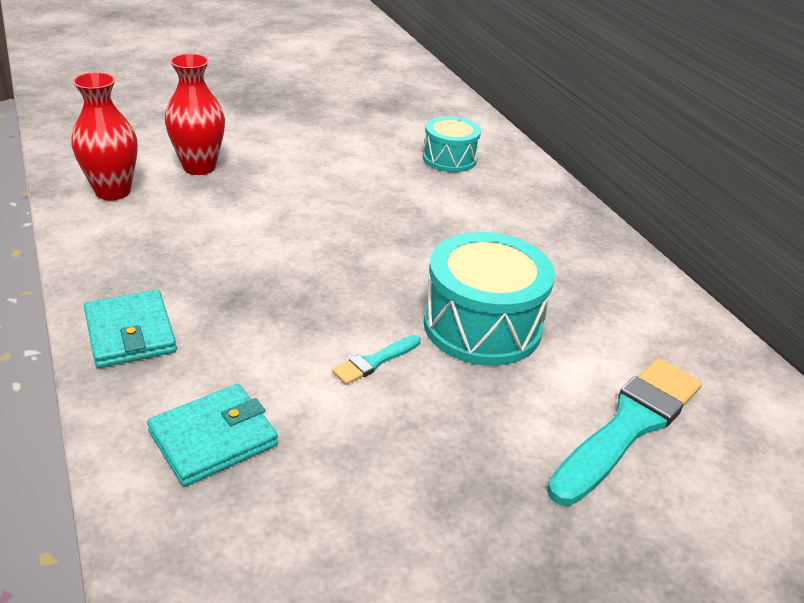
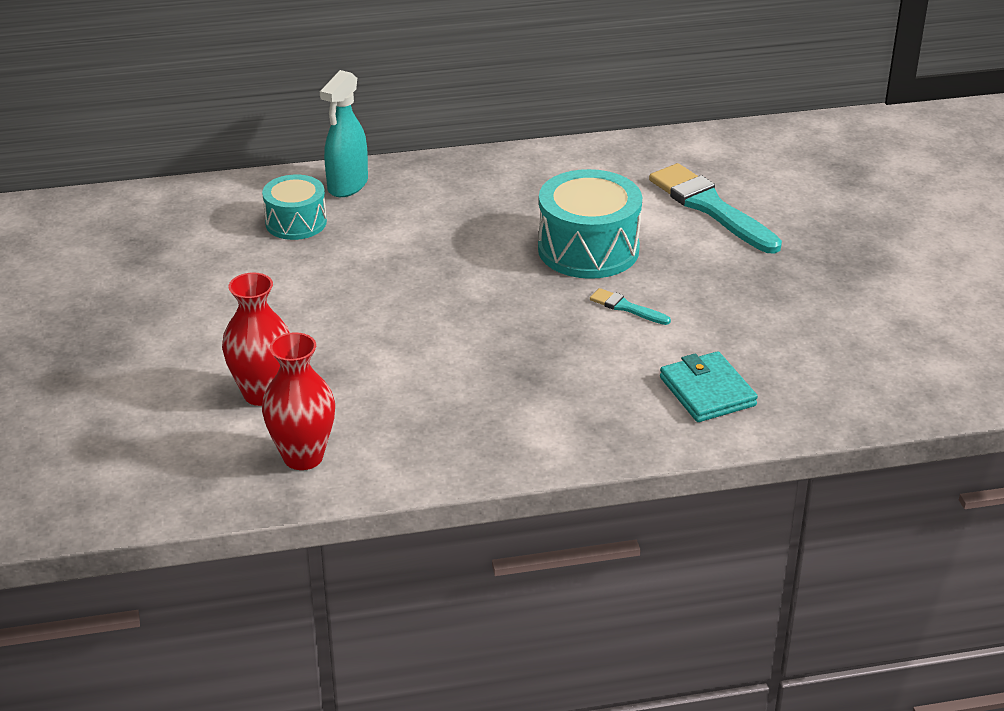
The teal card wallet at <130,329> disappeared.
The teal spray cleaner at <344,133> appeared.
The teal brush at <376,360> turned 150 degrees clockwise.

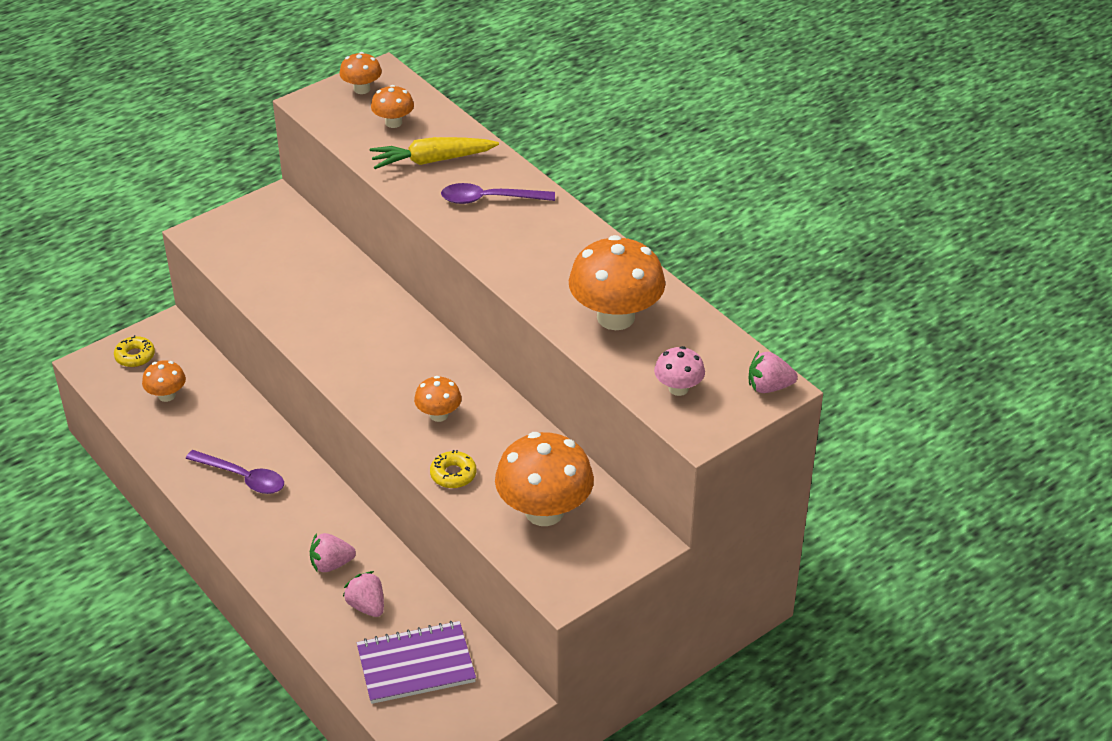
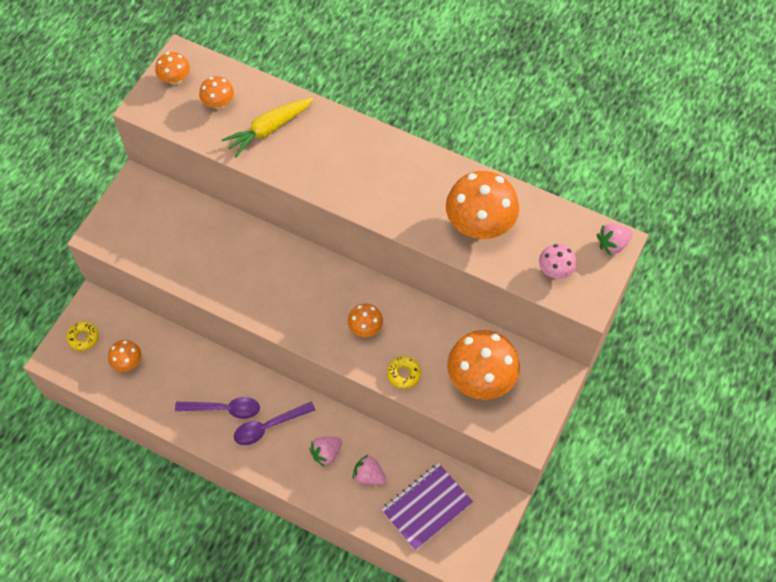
The purple tablespoon moved from <498,193> to <274,423>.

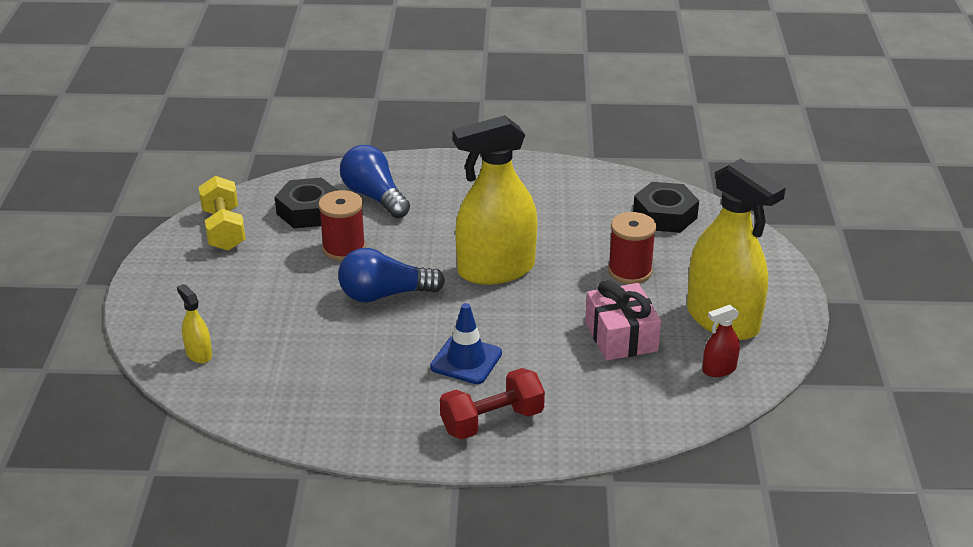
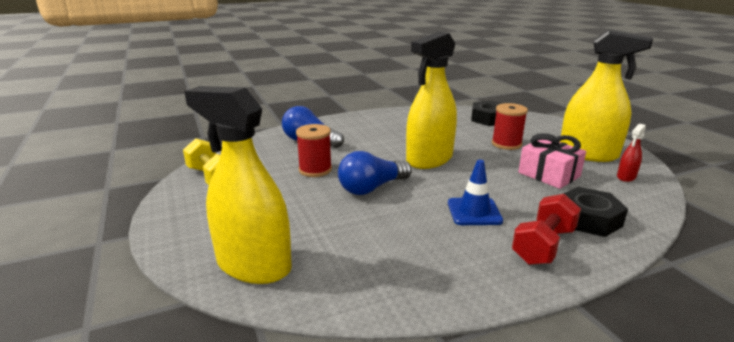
The jet-black hex nut moved from <306,203> to <595,212>.
The yellow spray cleaner at <194,323> changed to 2.39 times the size.

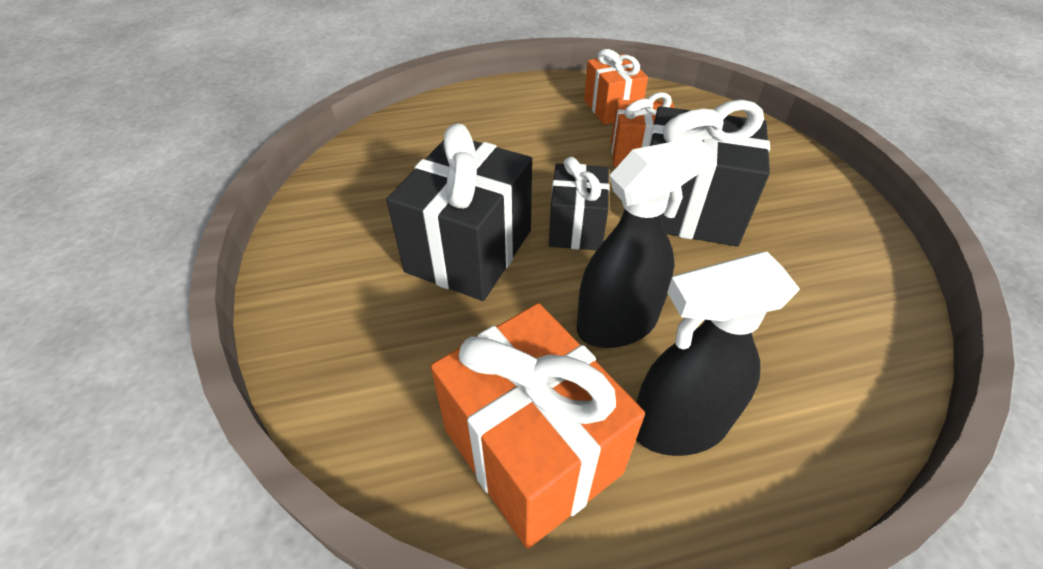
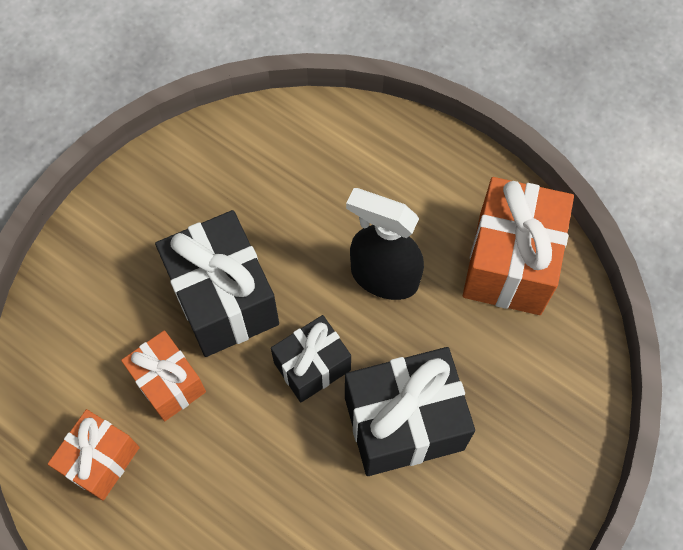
The jet-black spray cleaner at <718,354> disappeared.

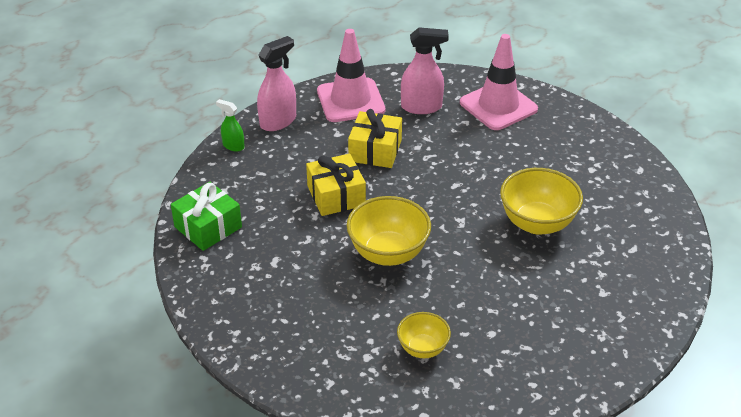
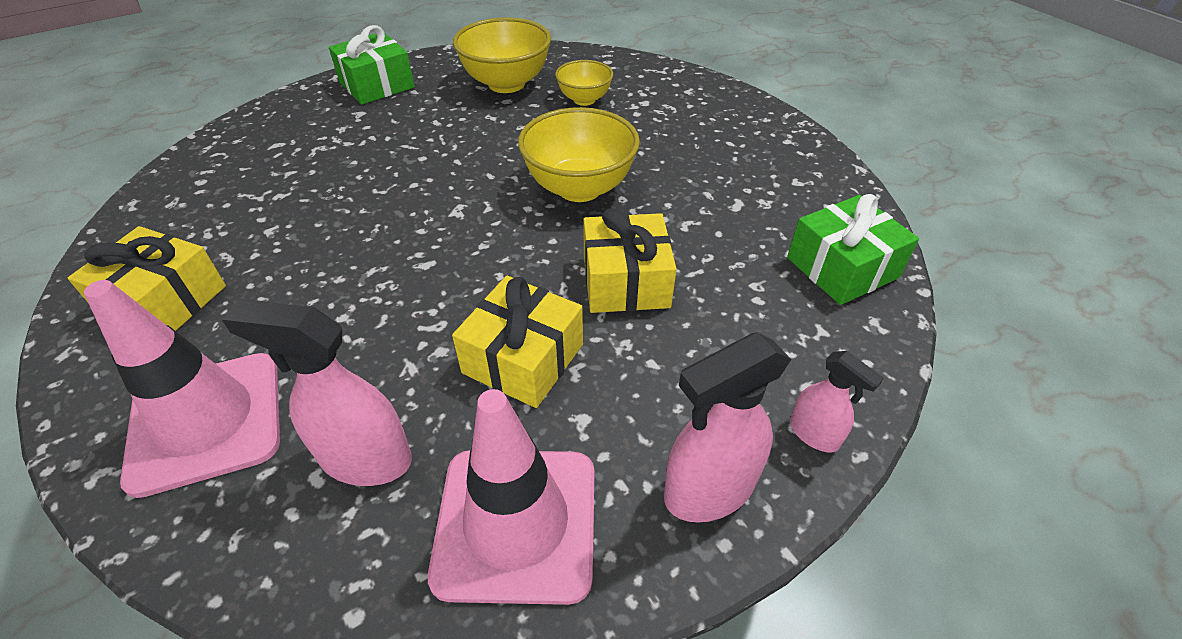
The yellow present at <147,278> appeared.
The green present at <372,65> appeared.
The yellow bowl moved from <541,201> to <502,55>.
The green spray cleaner at <230,125> became the rose-pink spray cleaner at <837,401>.

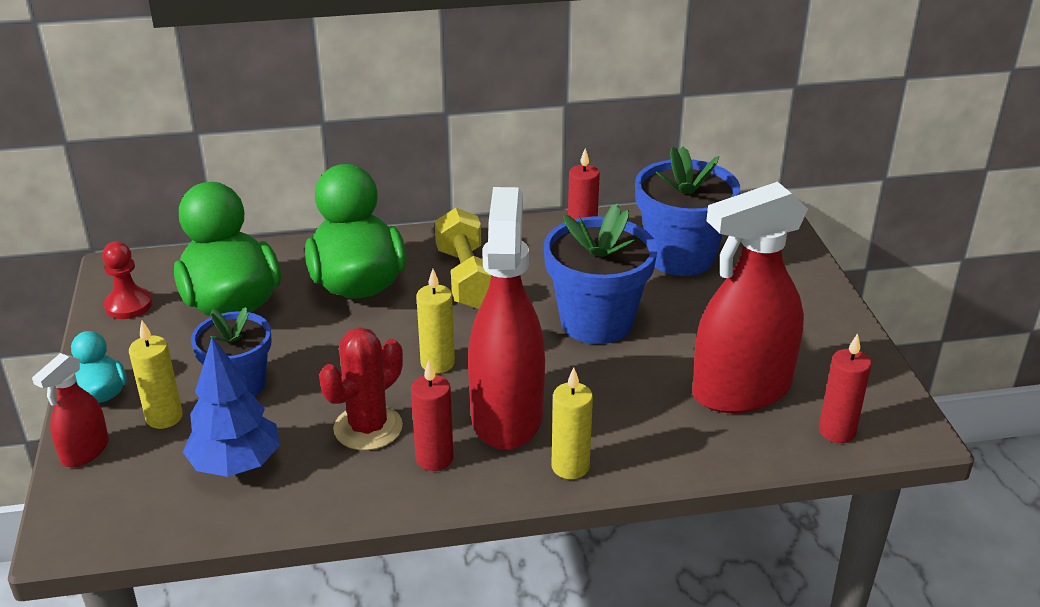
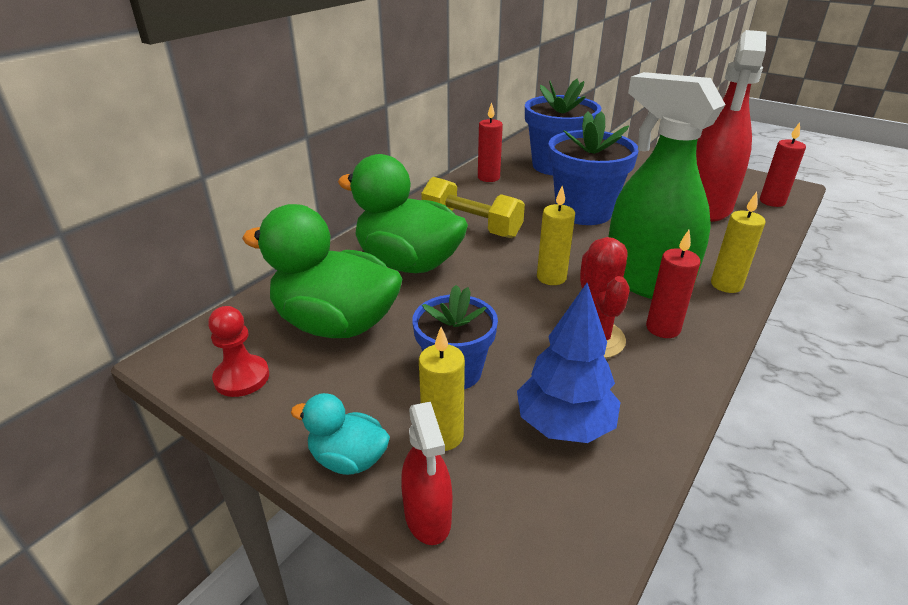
The crimson spray cleaner at <506,318> became the green spray cleaner at <667,185>.

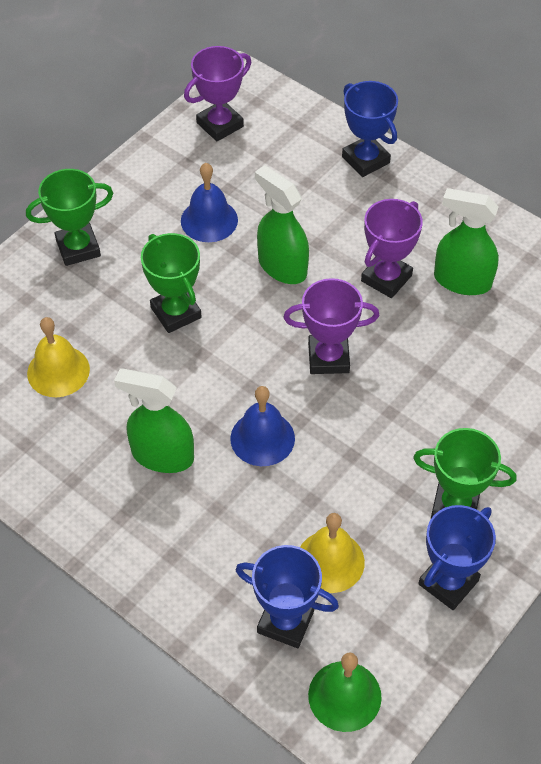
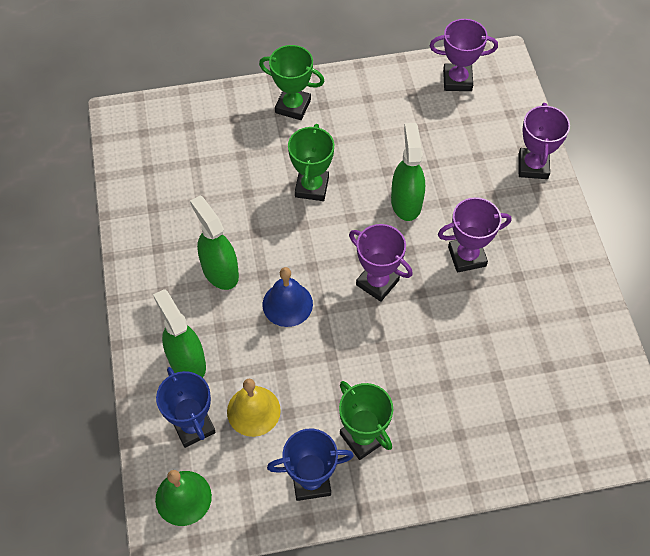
The yellow bell at <58,357> disappeared.
The cobalt bell at <209,202> disappeared.
The green spray cleaner moved from <466,241> to <179,333>.
The cobalt award cup at <370,129> became the purple award cup at <544,141>.

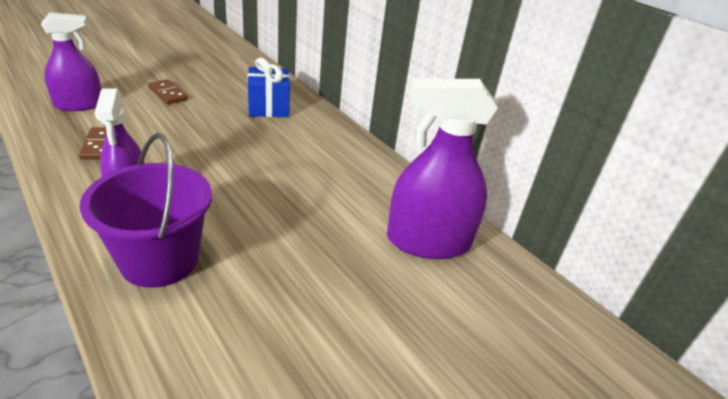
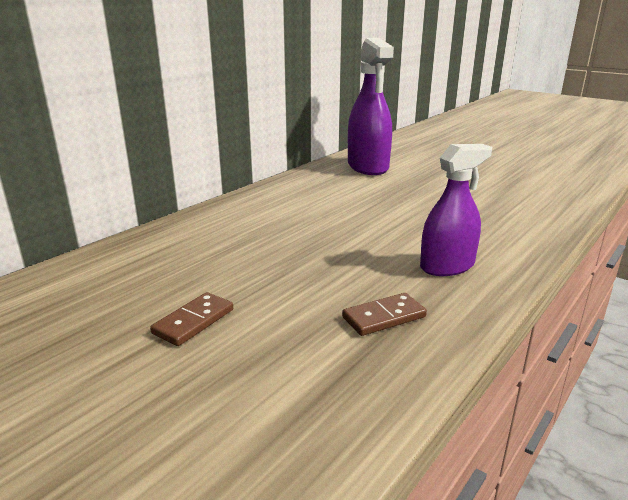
The purple spray cleaner at <71,61> disappeared.
The purple pail at <146,210> disappeared.
The cobalt present at <269,87> disappeared.

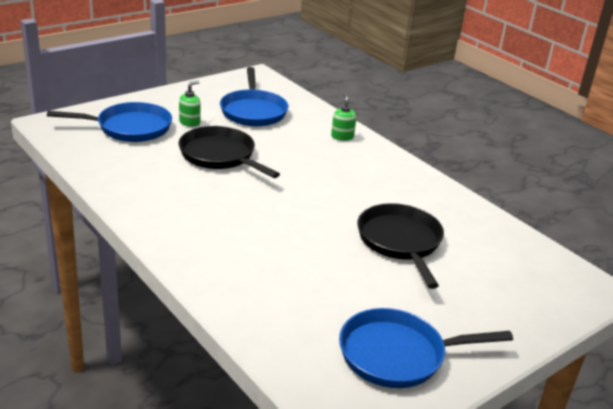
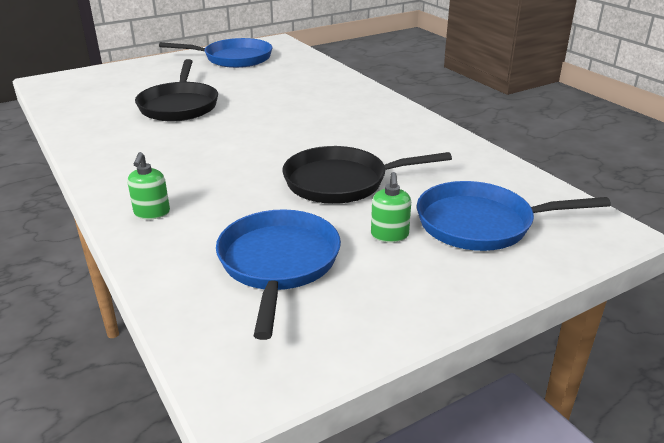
The green soap pump at <190,103> turned 45 degrees counterclockwise.
The jet-black skillet at <229,152> turned 120 degrees clockwise.

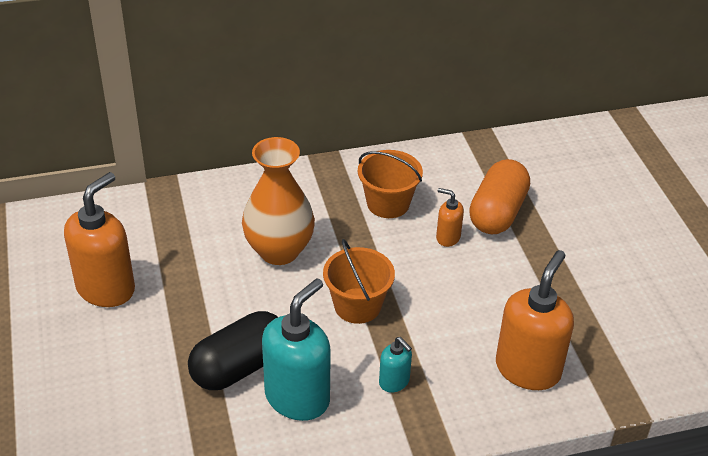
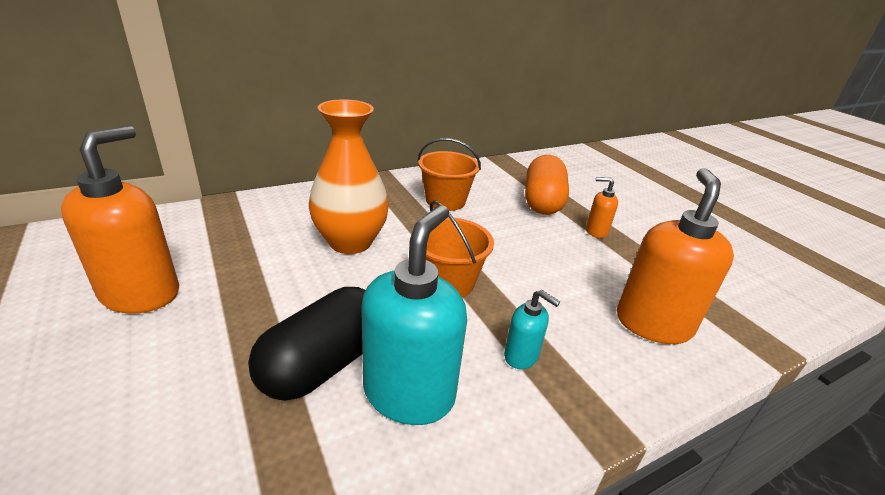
The bright orange soap pump moved from <450,217> to <602,207>.

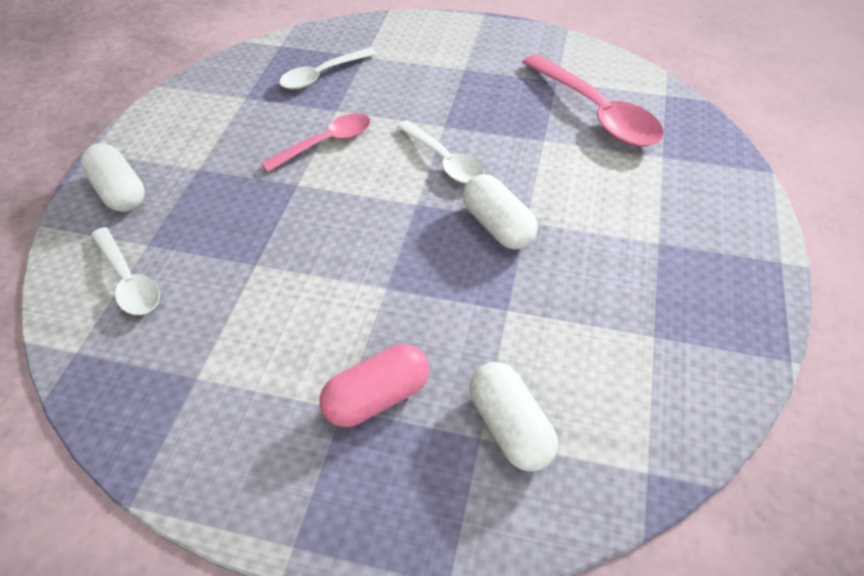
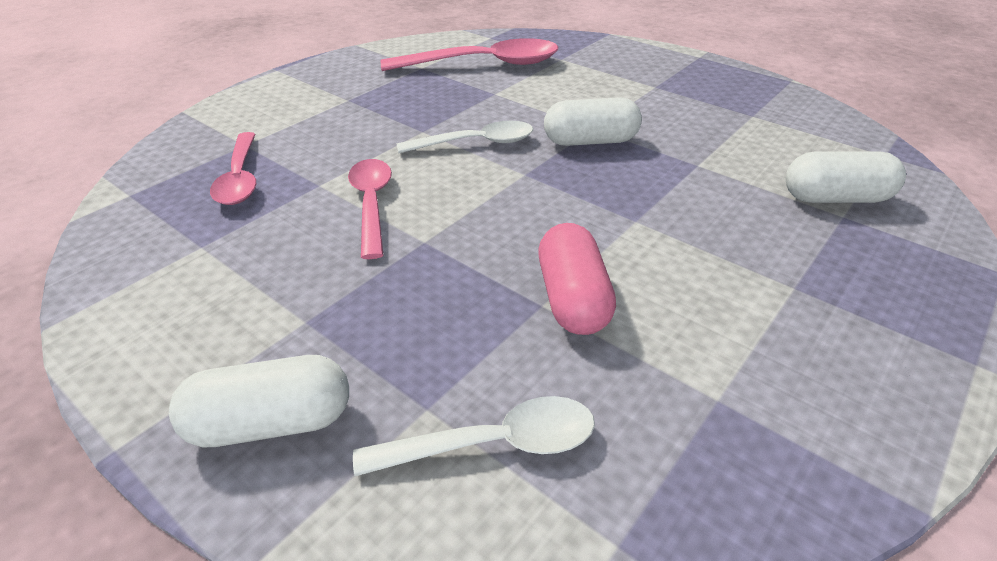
The rose-pink pill shape moved from <374,385> to <577,279>.
The snow-white tablespoon at <327,68> became the rose-pink tablespoon at <233,168>.

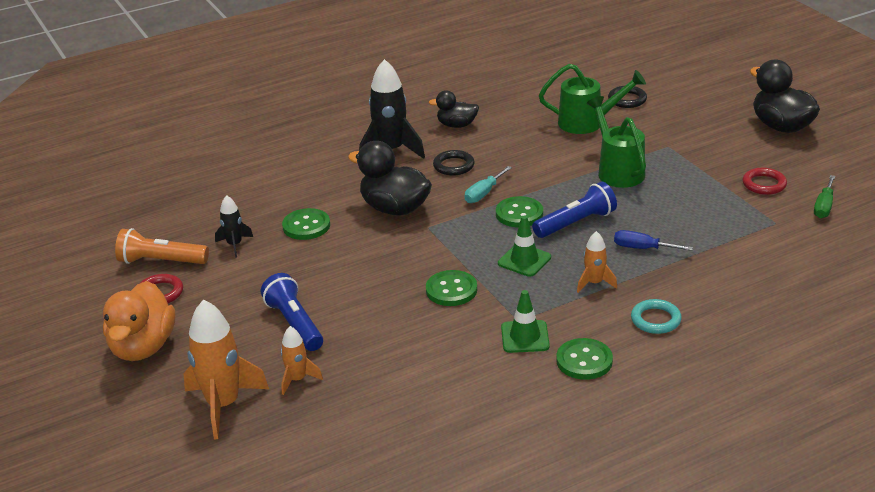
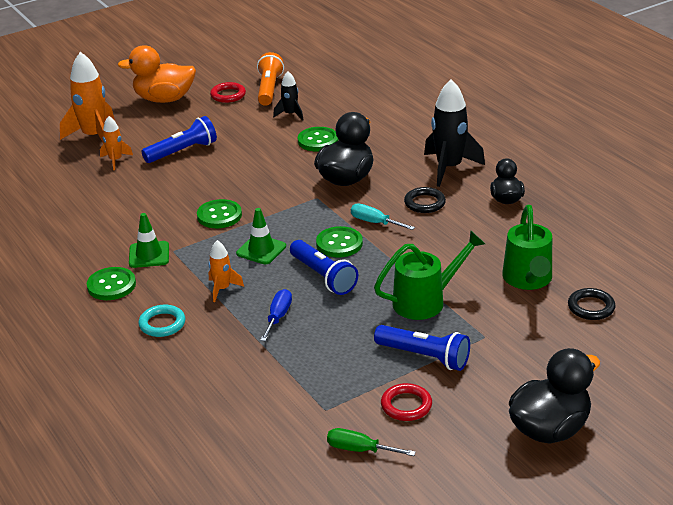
The cobalt flashlight at <422,348> appeared.

